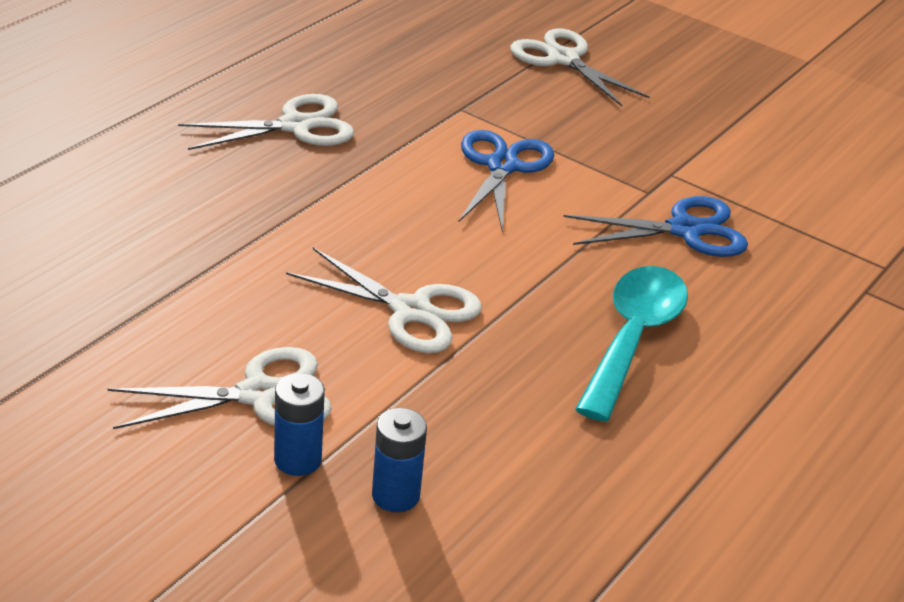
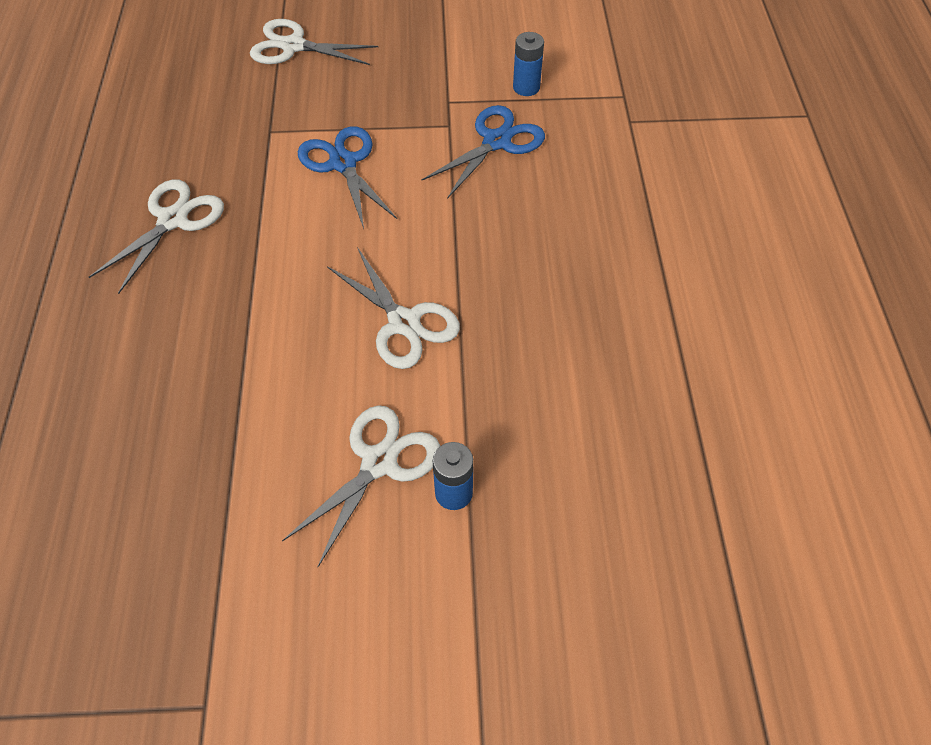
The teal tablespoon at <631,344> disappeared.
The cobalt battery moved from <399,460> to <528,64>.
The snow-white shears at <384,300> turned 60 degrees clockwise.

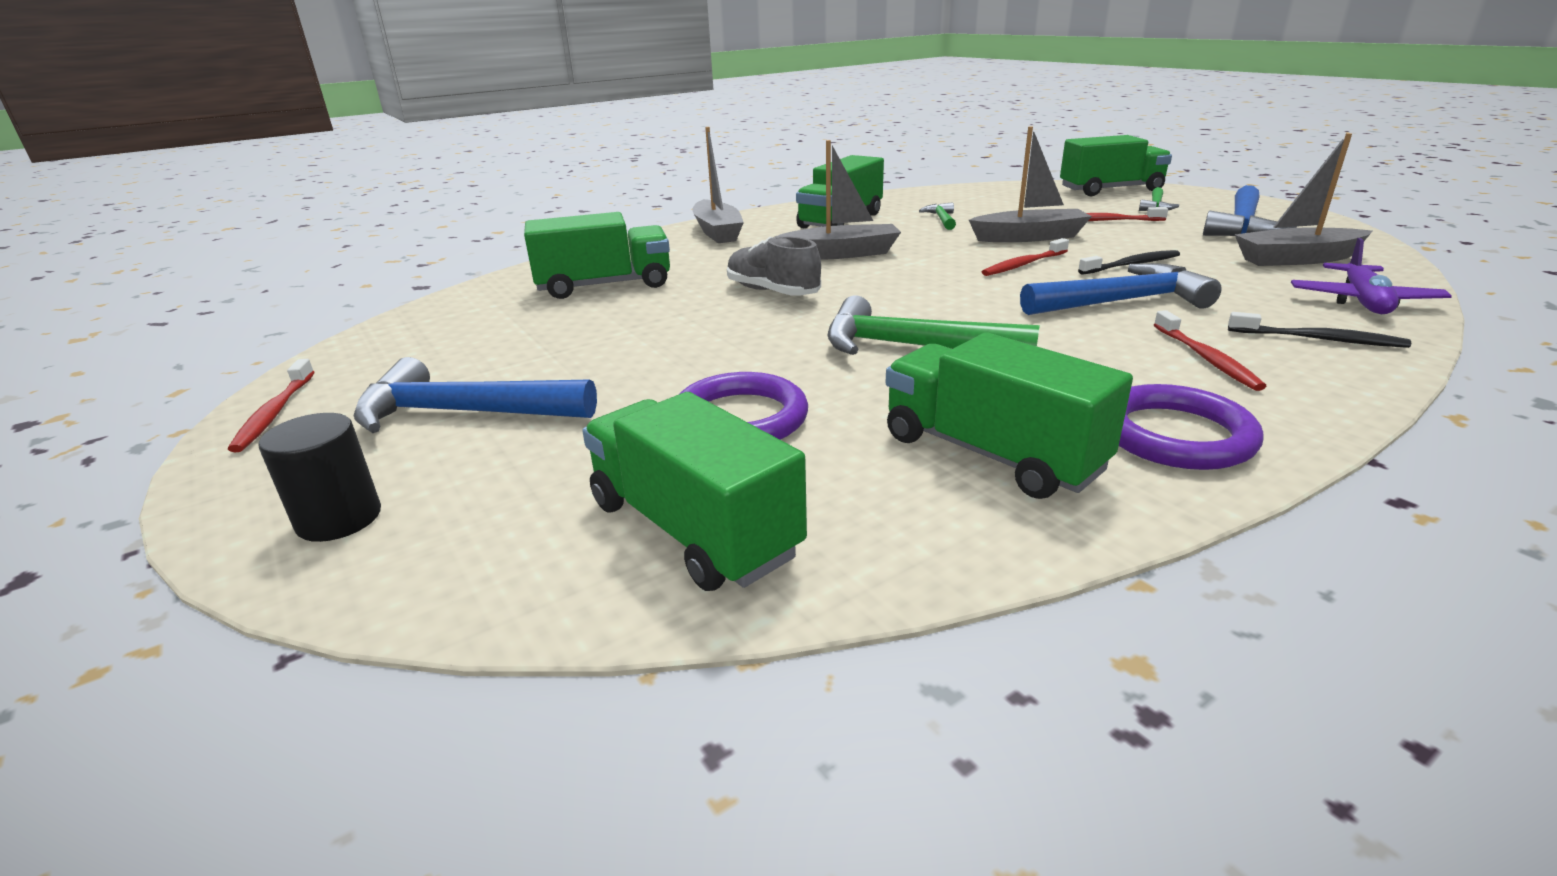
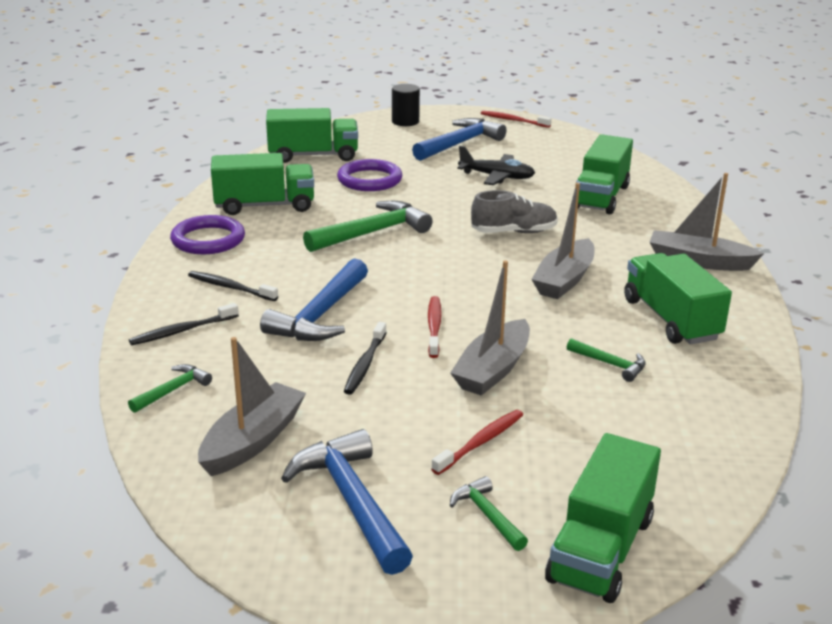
The jet-black aeroplane at <496,165> appeared.
The purple aeroplane at <1371,276> was replaced by the green hammer at <170,388>.
The crimson dental brush at <1210,350> became the jet-black dental brush at <233,286>.

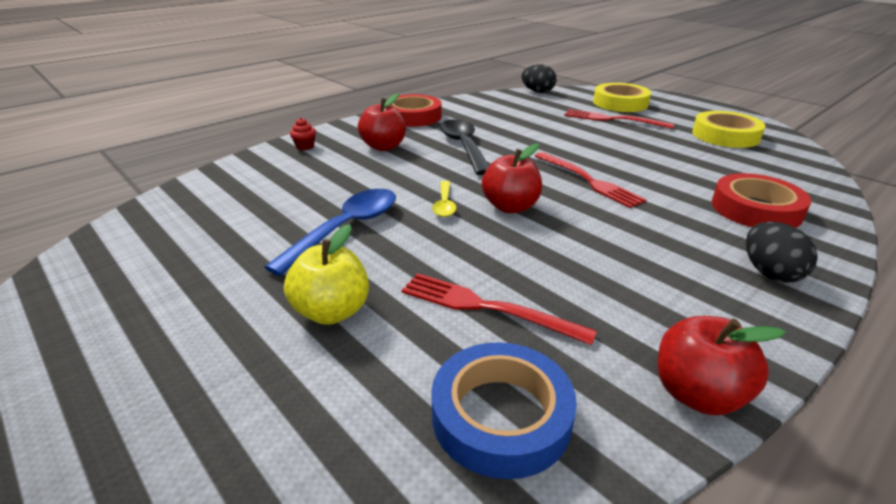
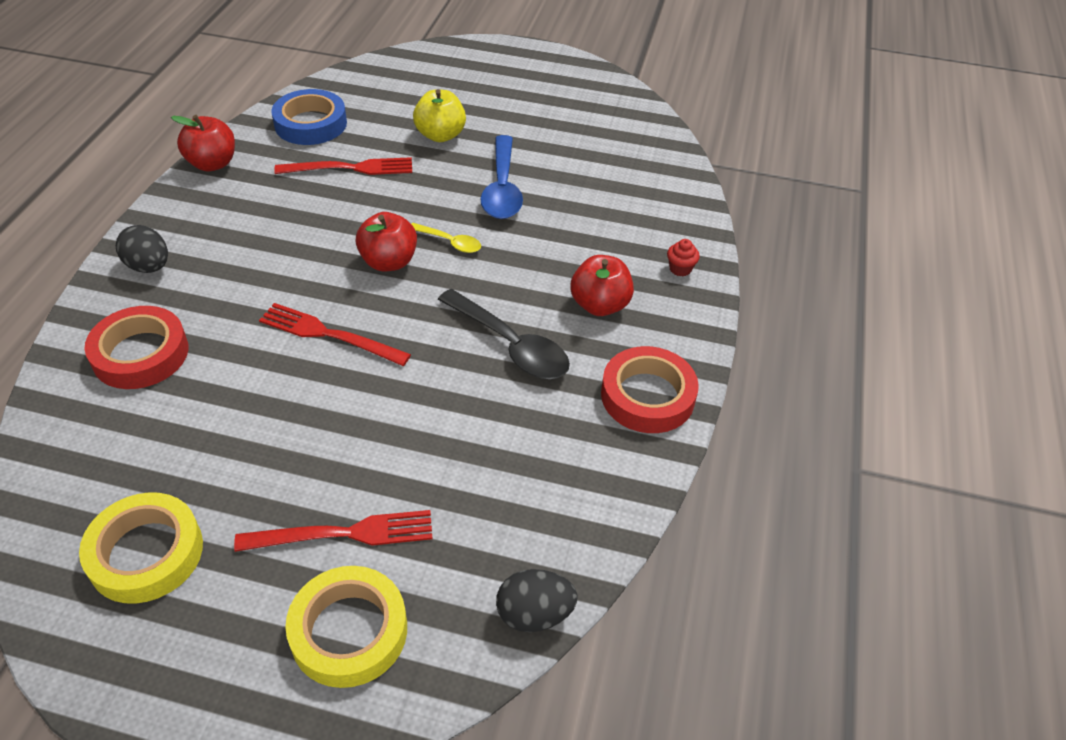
The yellow tablespoon at <444,199> turned 150 degrees clockwise.

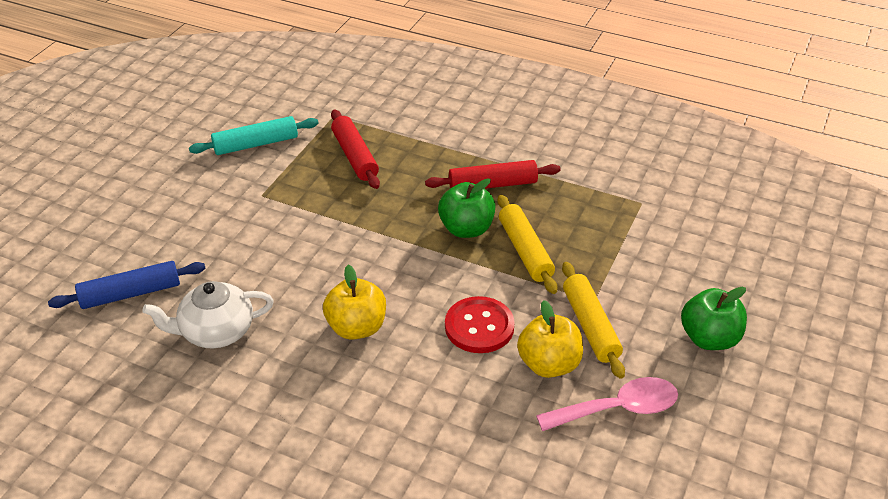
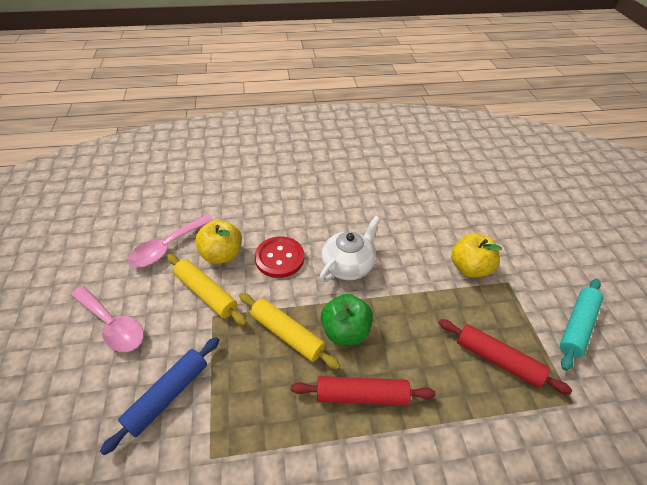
The cobalt pastry roller moved from <127,285> to <159,396>.
The snow-white tea pot moved from <208,314> to <349,249>.
The yellow apple fruit moved from <354,302> to <476,255>.
The green apple fruit at <714,318> was replaced by the rose-pink tablespoon at <107,319>.
The crimson pastry roller at <493,174> turned 45 degrees clockwise.

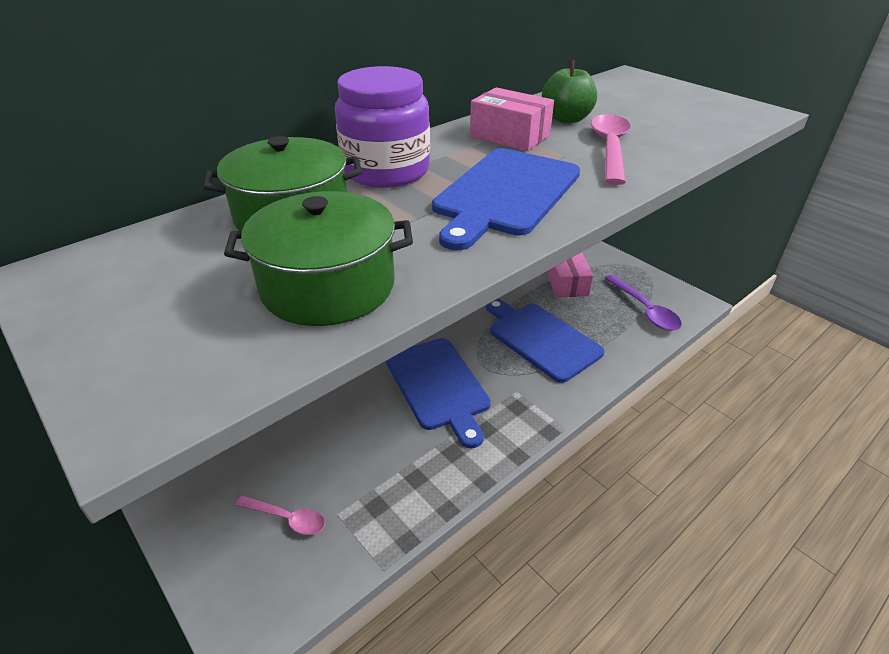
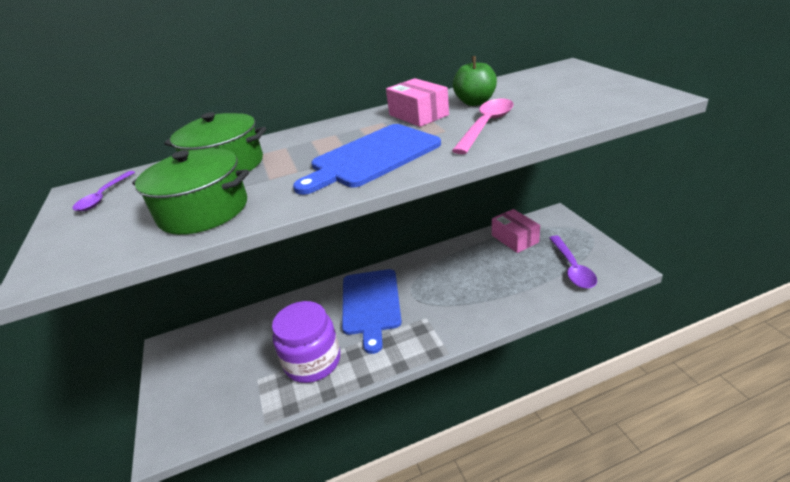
The rose-pink tablespoon at <280,515> disappeared.
The cobalt cutting board at <545,341> disappeared.
The purple tablespoon at <104,191> appeared.
The purple preserve jar moved from <382,127> to <306,342>.
The rose-pink box at <570,275> turned 45 degrees counterclockwise.

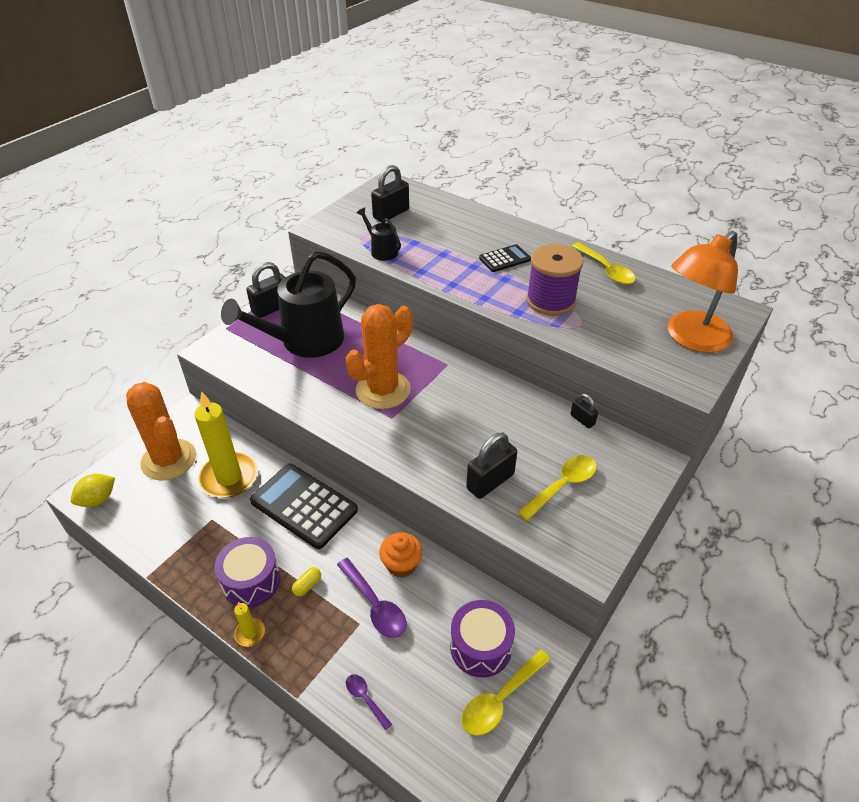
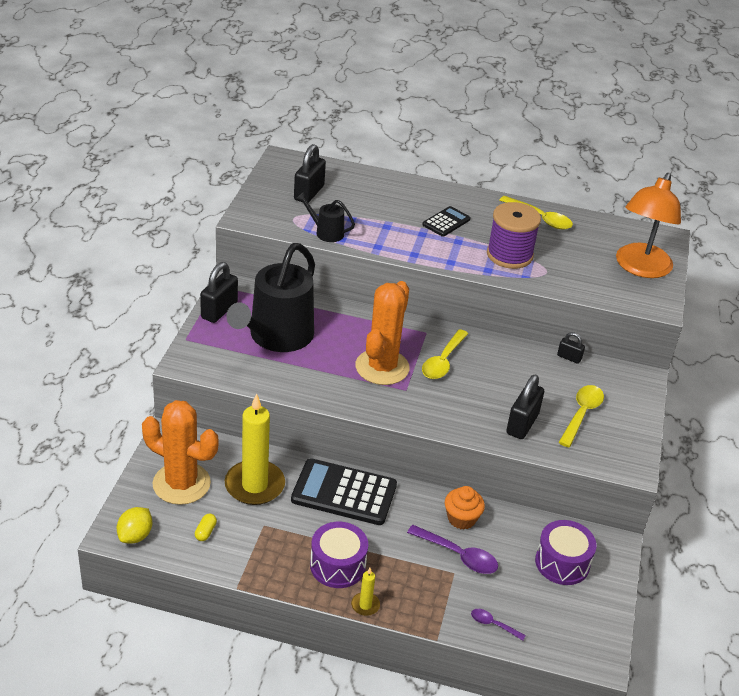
The yellow pill shape moved from <306,581> to <206,527>.
The yellow tablespoon moved from <506,692> to <445,354>.

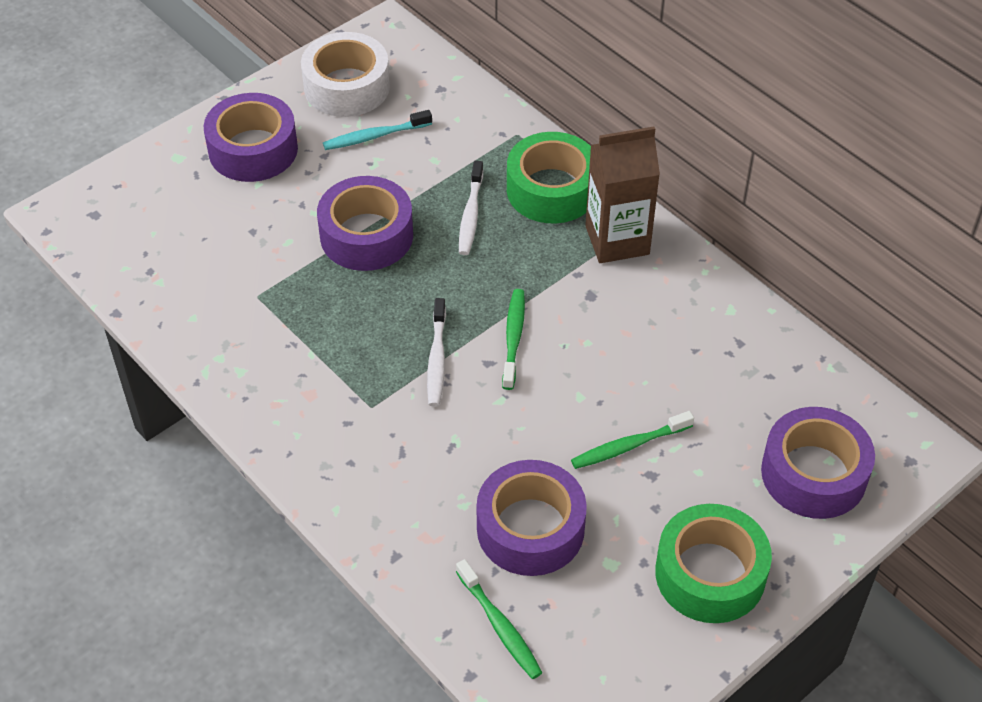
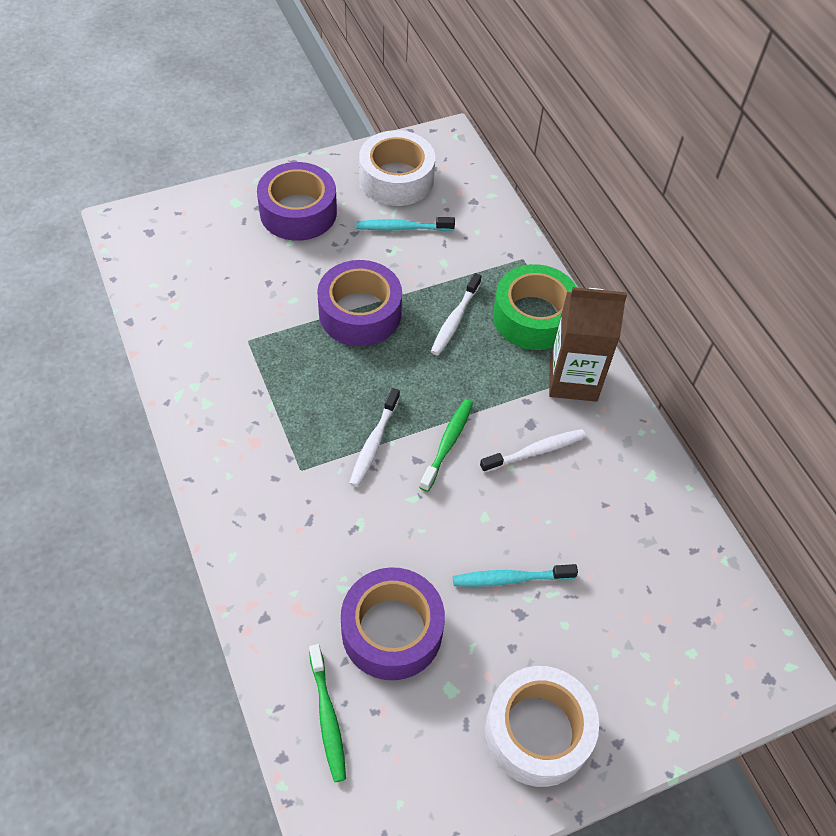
The purple sticky tape at <818,463> disappeared.
The snow-white dental brush at <533,451> appeared.
The green dental brush at <632,440> became the teal dental brush at <515,575>.
The green sticky tape at <713,563> became the snow-white sticky tape at <542,726>.

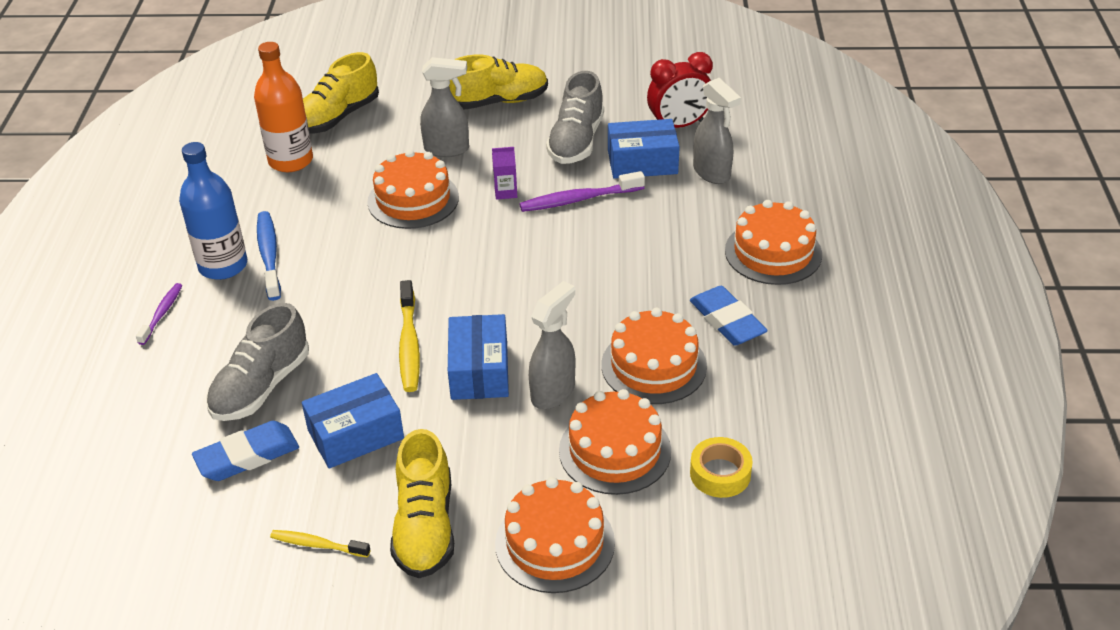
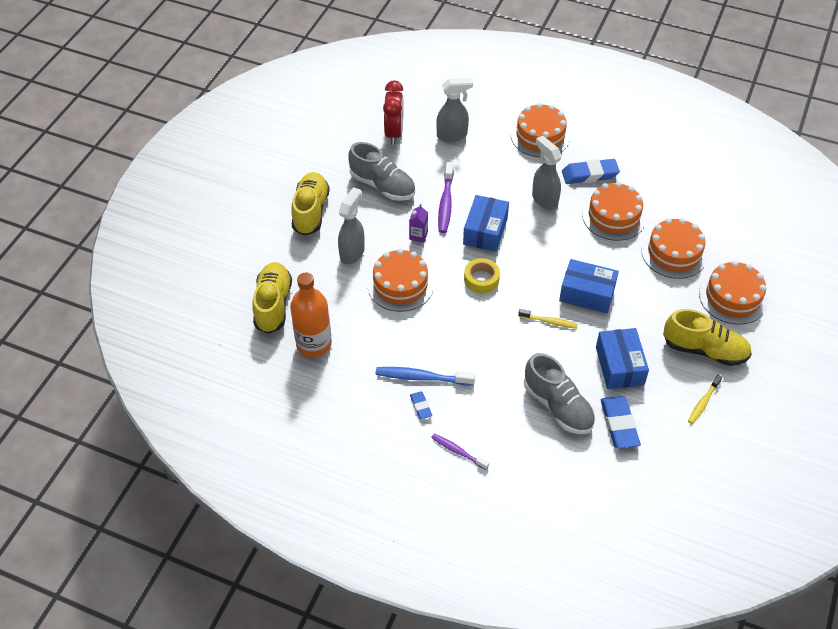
The gray spray cleaner moved from <552,345> to <547,173>.
The cobalt box moved from <644,149> to <486,223>.
The yellow sticky tape moved from <721,467> to <482,276>.
The cobalt bottle at <213,211> was replaced by the cobalt gum eraser at <421,405>.
The yellow shoe at <341,92> turned 150 degrees counterclockwise.
The yellow dental brush at <409,336> changed to 0.63 times the size.

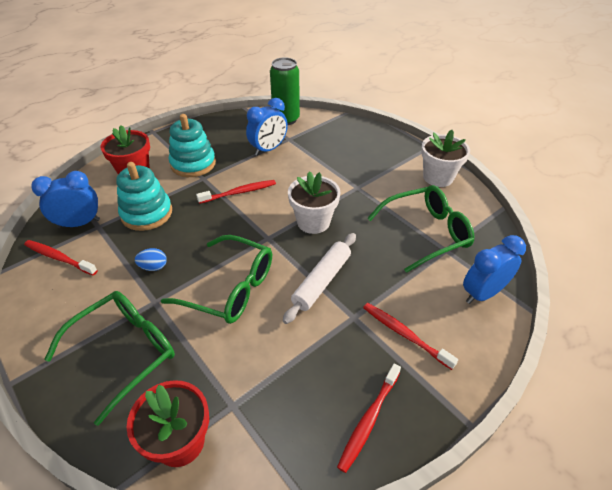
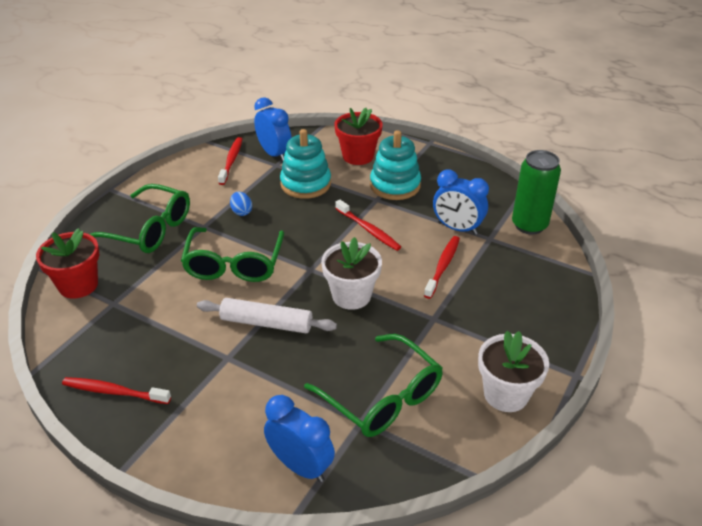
The crimson dental brush moved from <410,336> to <442,267>.

